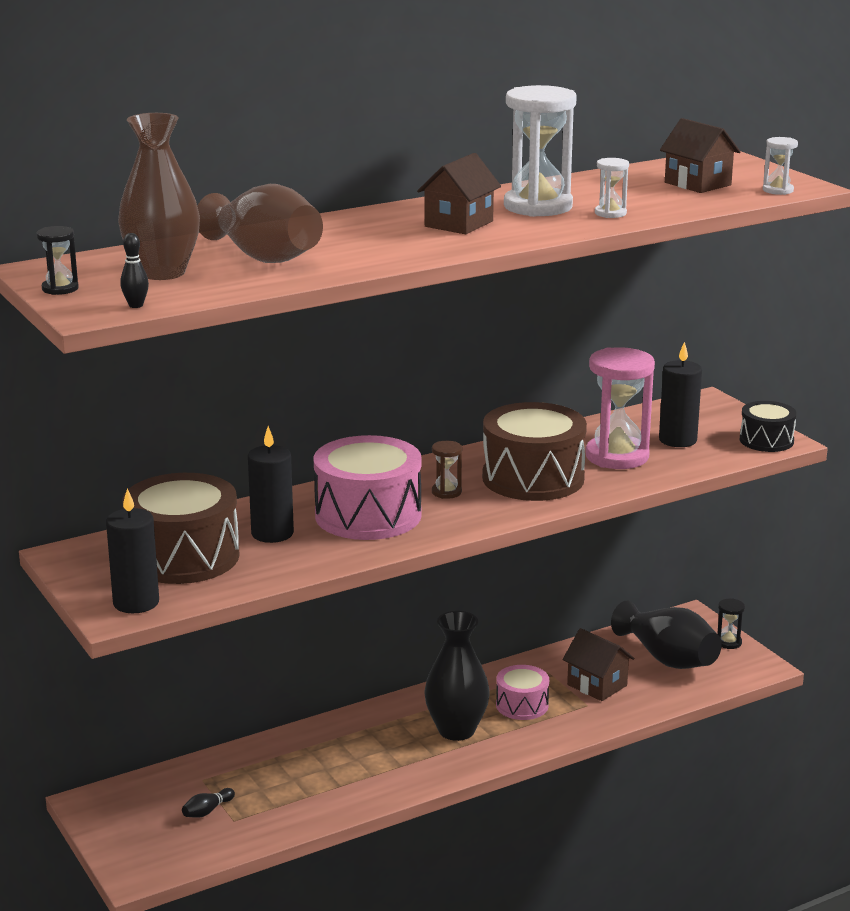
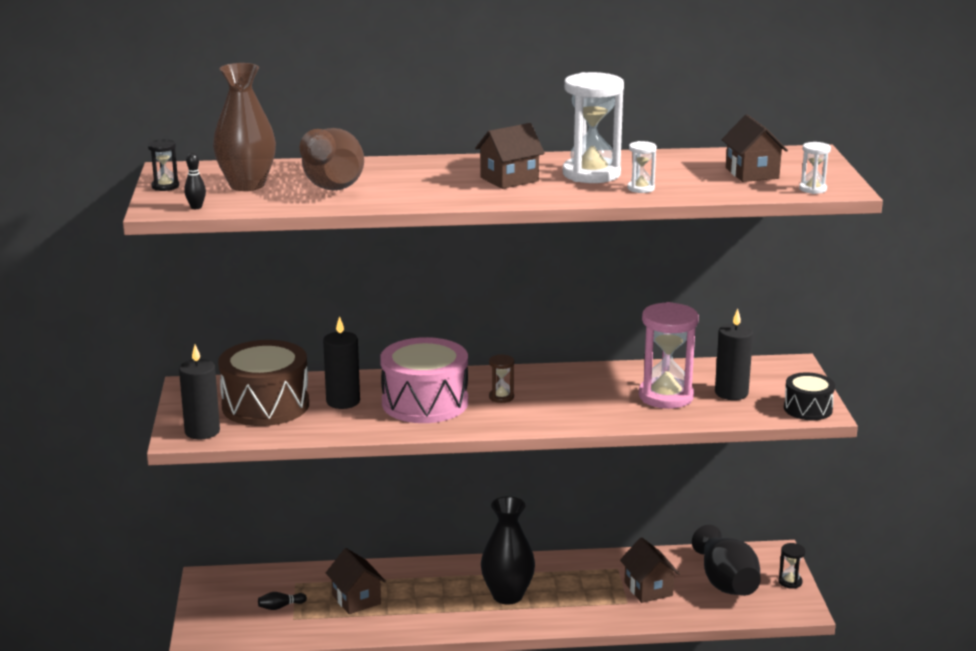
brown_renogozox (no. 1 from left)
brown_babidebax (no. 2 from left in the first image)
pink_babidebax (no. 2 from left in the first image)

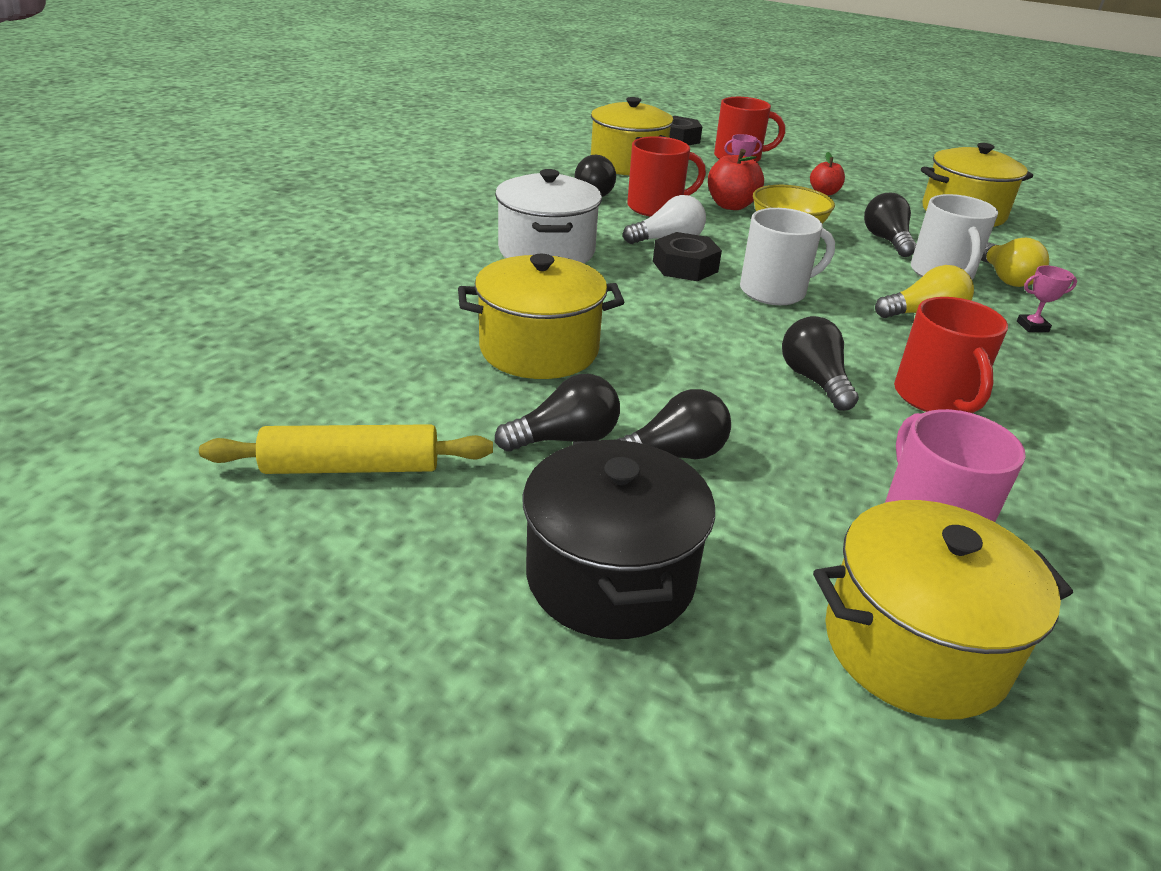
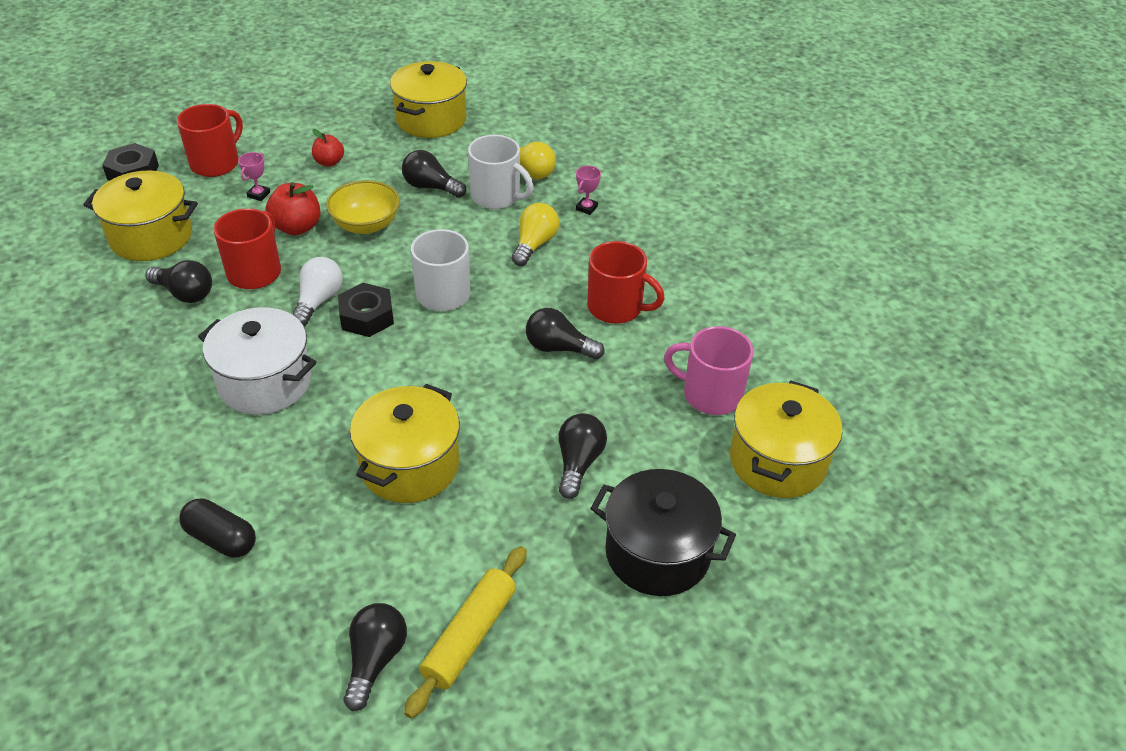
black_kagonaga
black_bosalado (no. 2 from left)

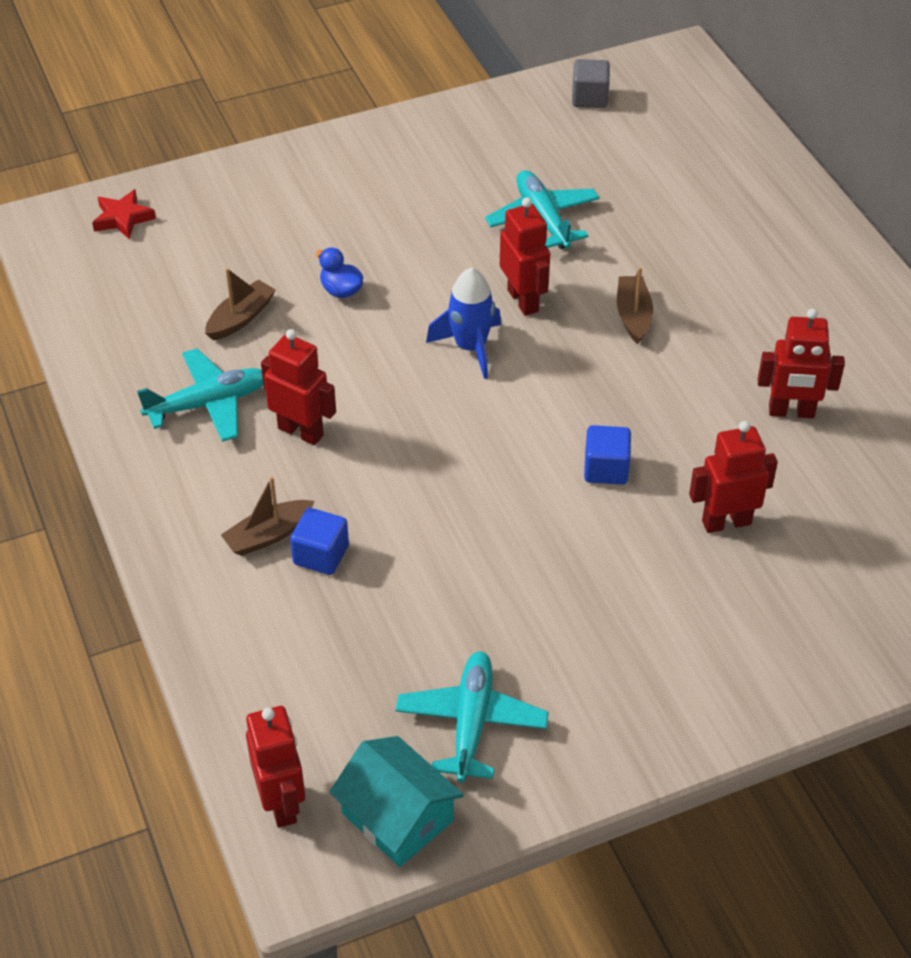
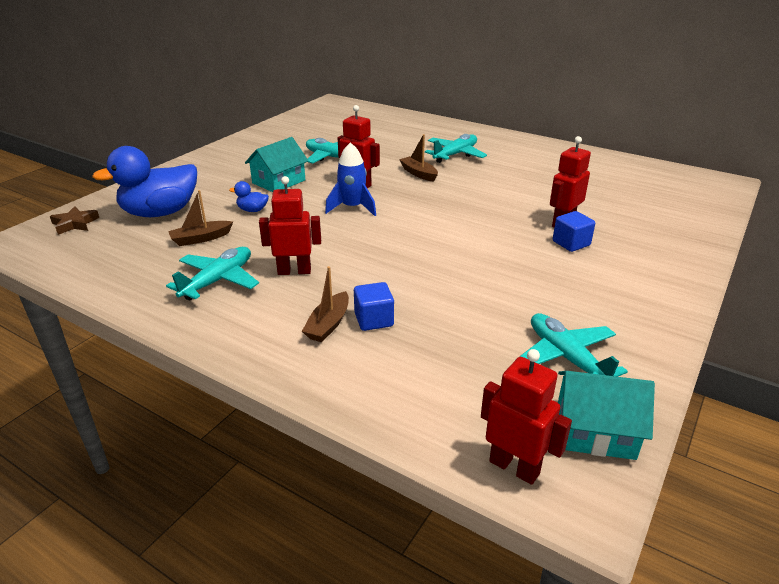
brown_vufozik
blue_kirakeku (no. 1 from left)
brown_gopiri (no. 1 from left)
turquoise_renogozox (no. 1 from left)
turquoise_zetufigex (no. 3 from left)
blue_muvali (no. 2 from left)
grey_muvali
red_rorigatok (no. 5 from left in the first image)

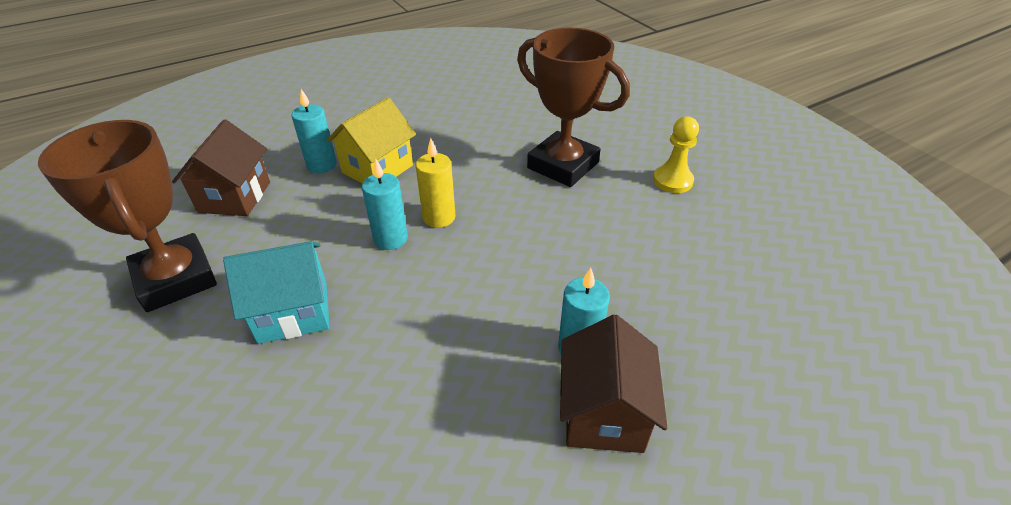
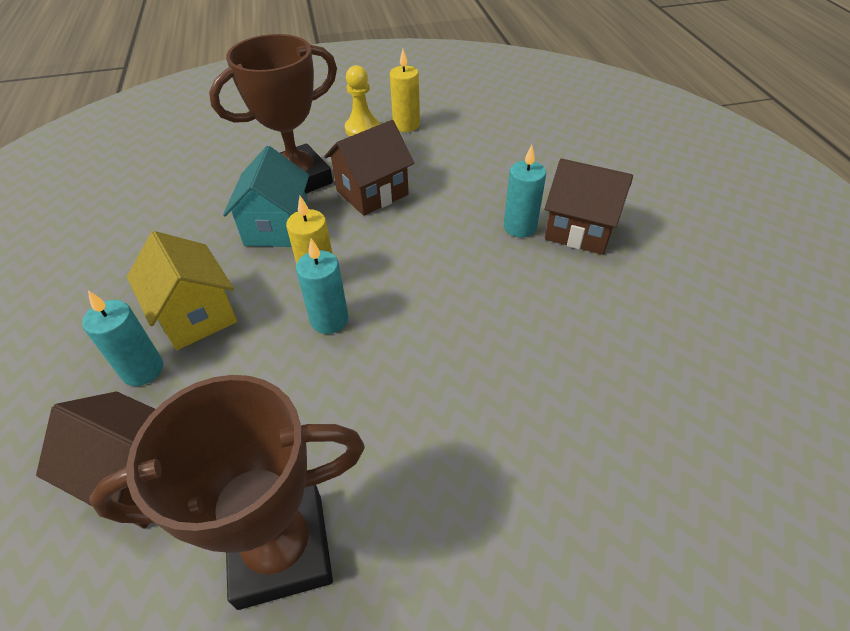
turquoise_renogozox
brown_renogozox (no. 2 from left)
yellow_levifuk (no. 2 from left)

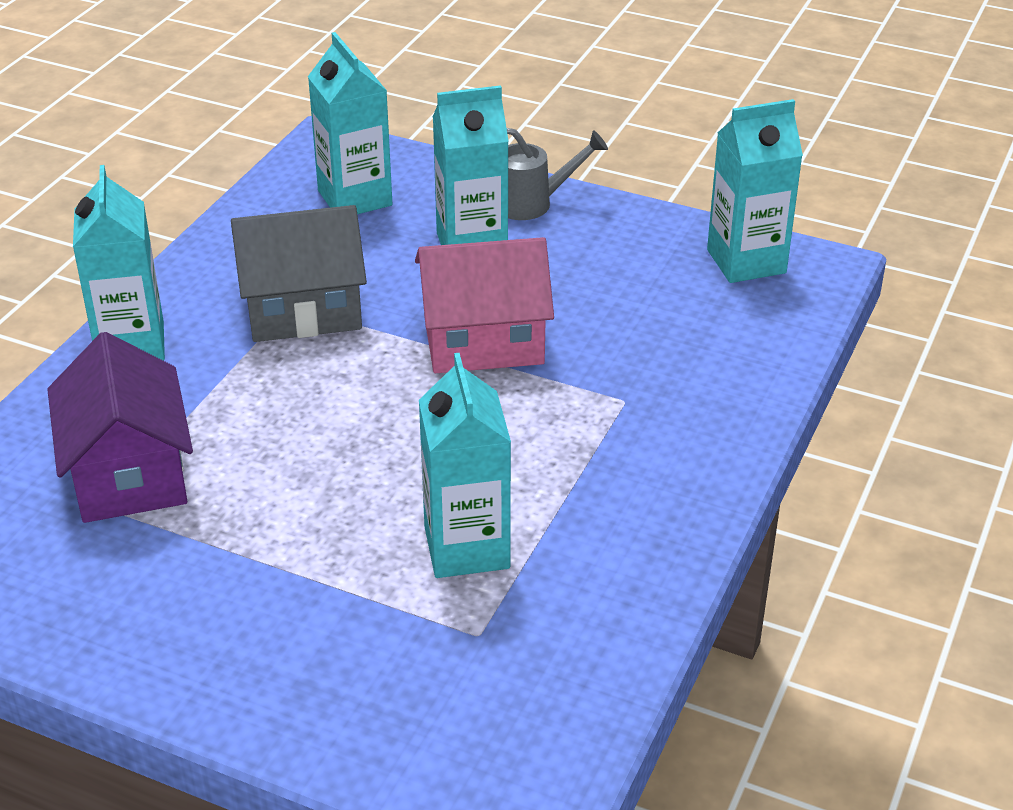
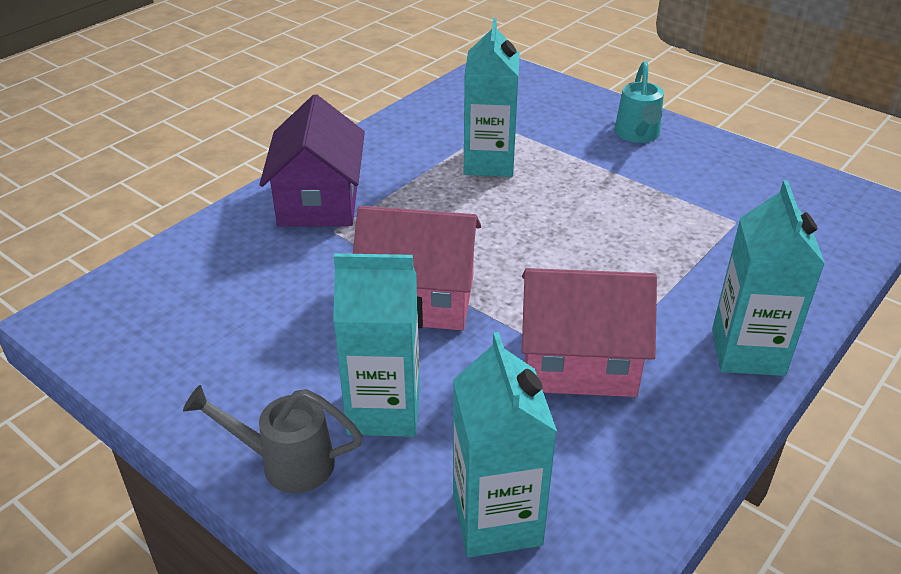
purple_renogozox
pink_renogozox (no. 2 from left)
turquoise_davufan
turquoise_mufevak (no. 5 from left in the first image)

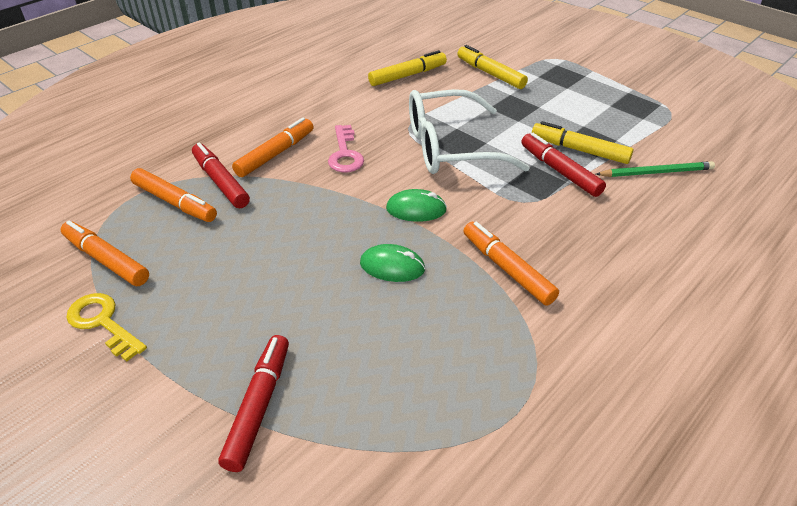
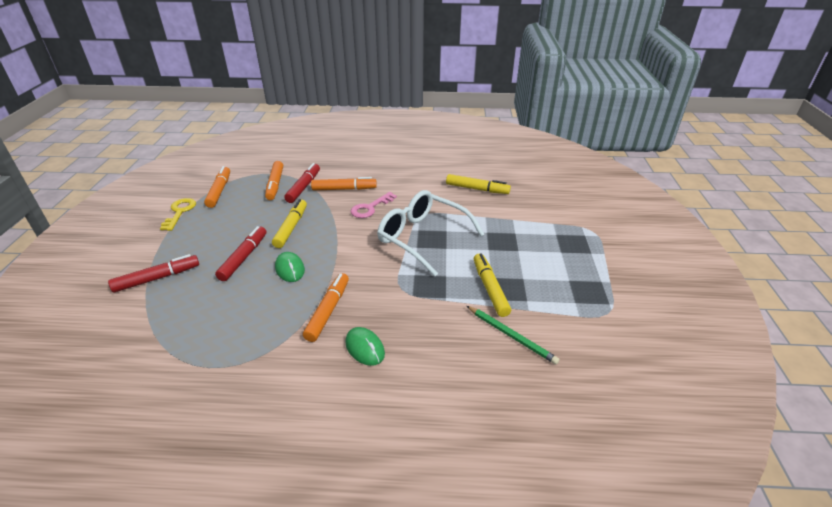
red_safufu (no. 2 from left)
yellow_safufu (no. 1 from left)
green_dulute (no. 2 from left)

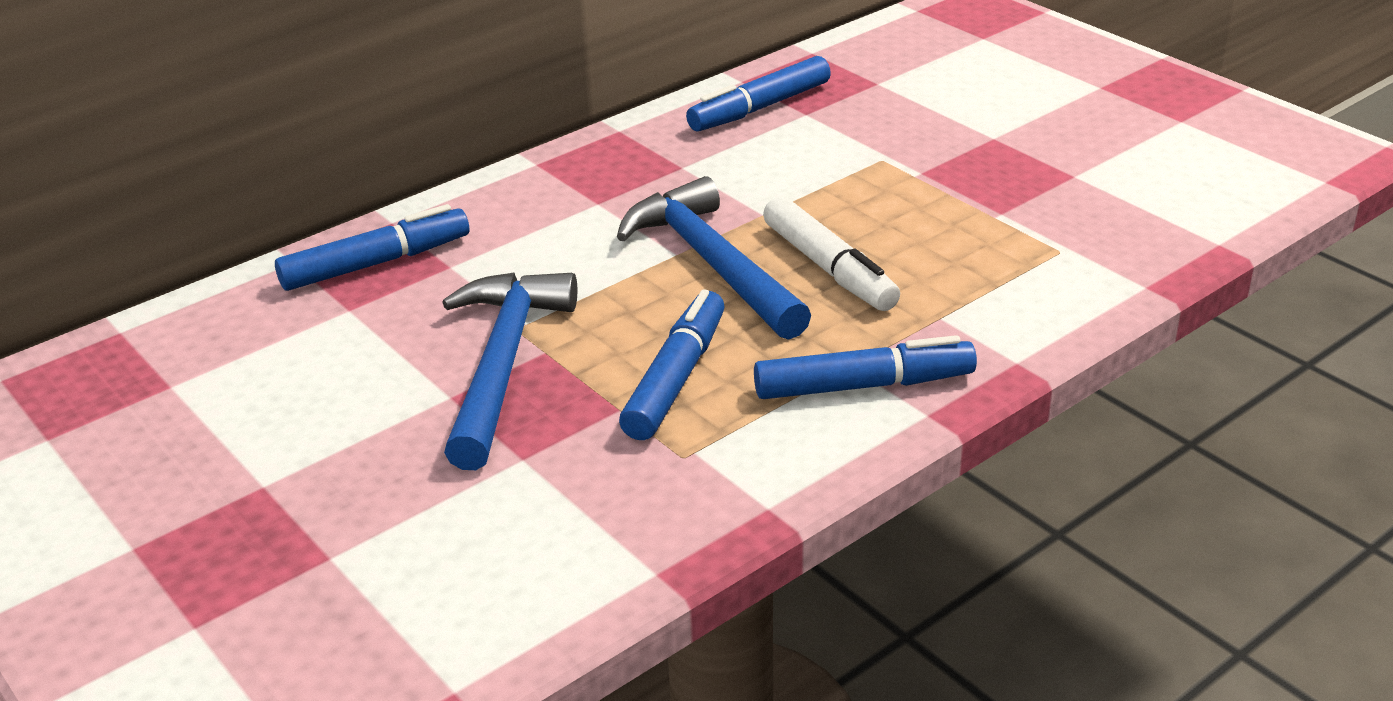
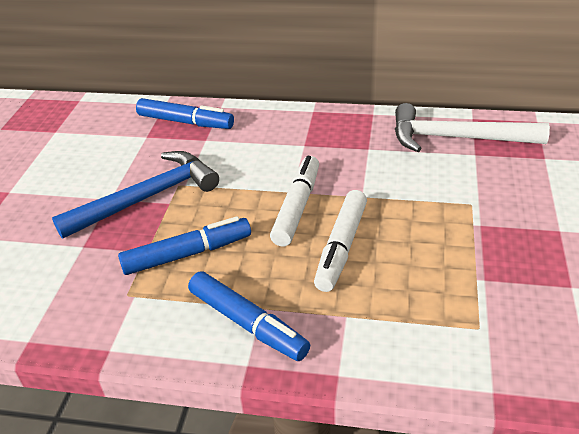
white_safufu (no. 1 from left)
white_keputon

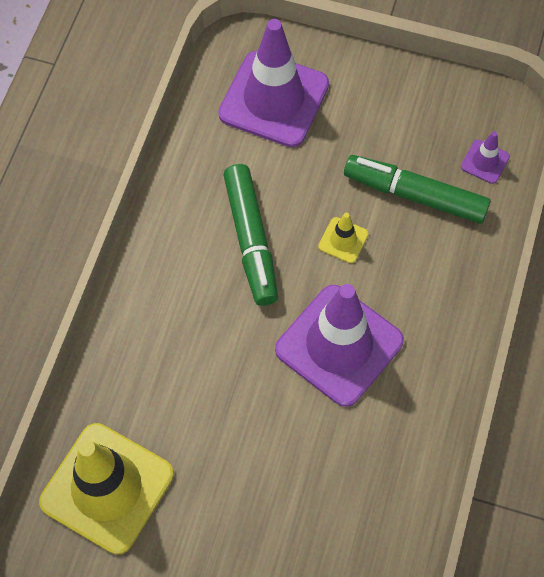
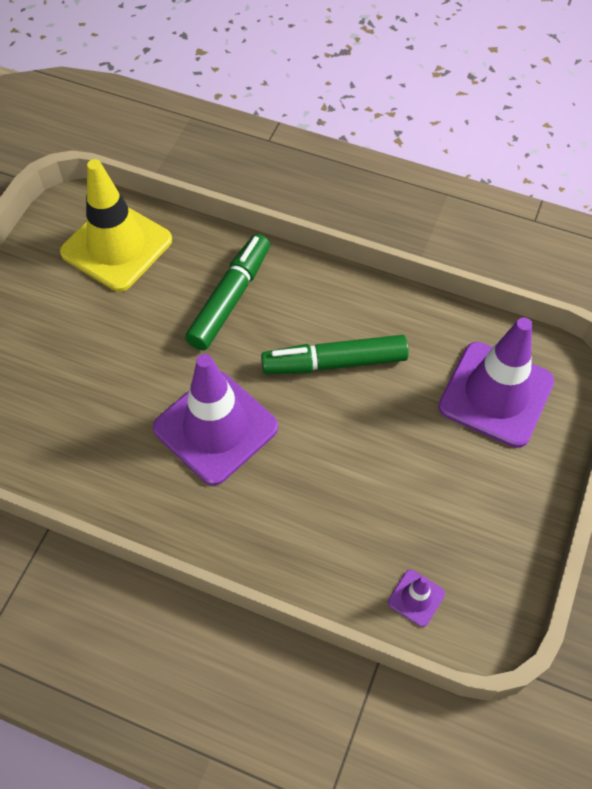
green_safufu (no. 1 from left)
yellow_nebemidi (no. 2 from left in the first image)

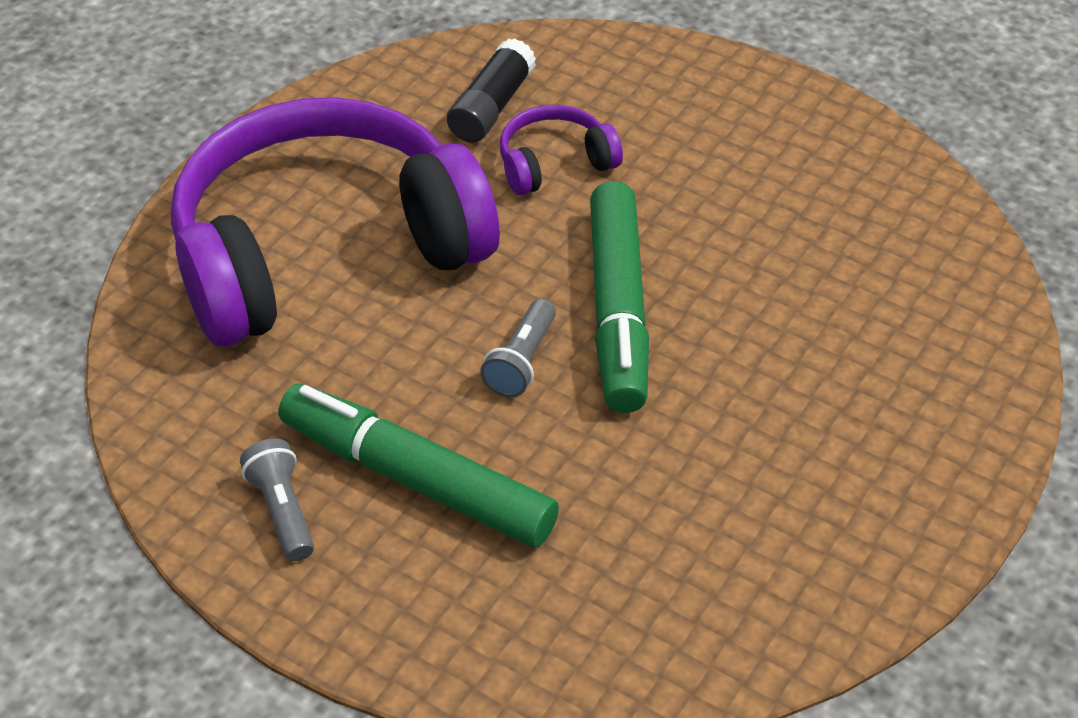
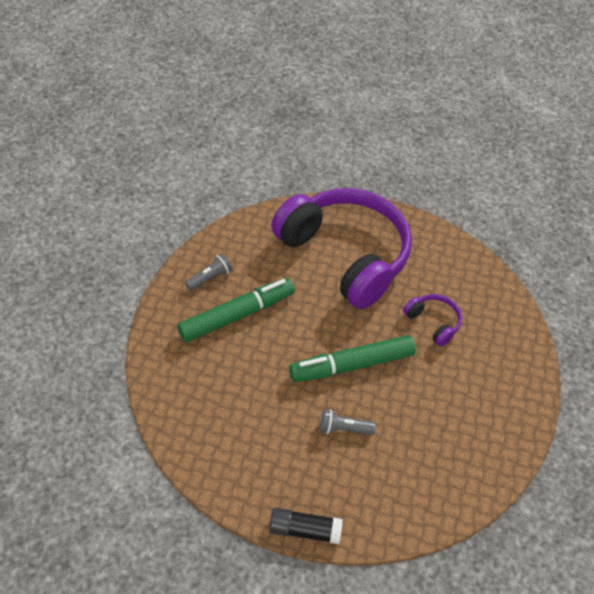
green_safufu (no. 1 from left)
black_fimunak
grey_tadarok (no. 2 from left)

